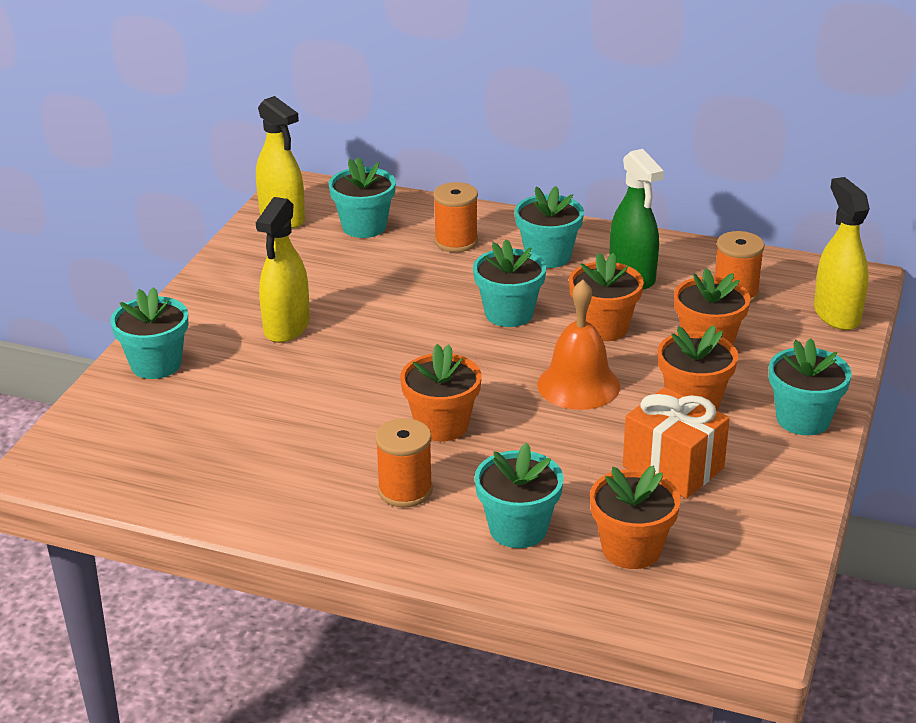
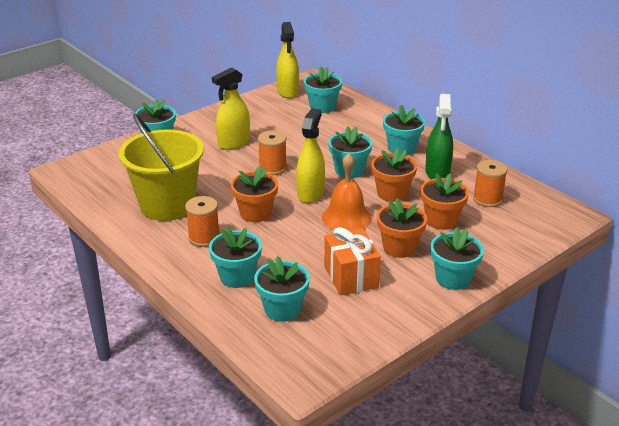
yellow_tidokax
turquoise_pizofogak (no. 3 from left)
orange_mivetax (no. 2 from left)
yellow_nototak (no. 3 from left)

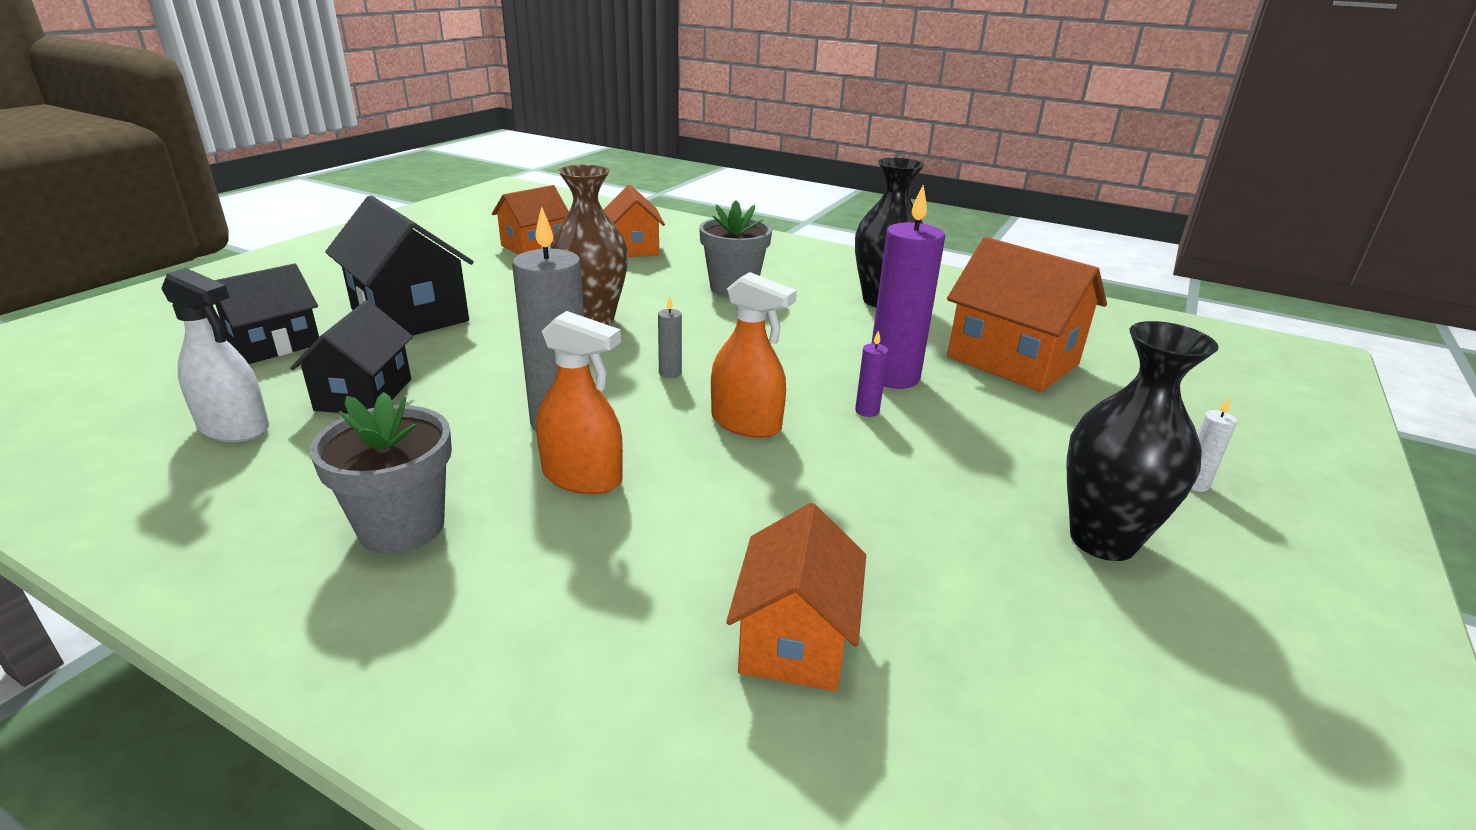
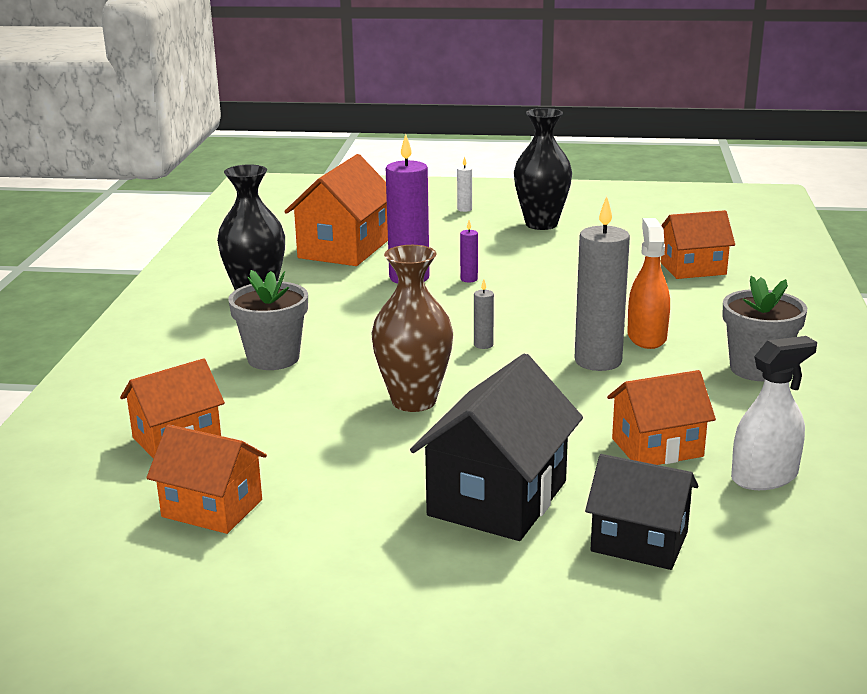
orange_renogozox (no. 4 from left)
white_nototak
orange_nototak (no. 2 from left in the first image)

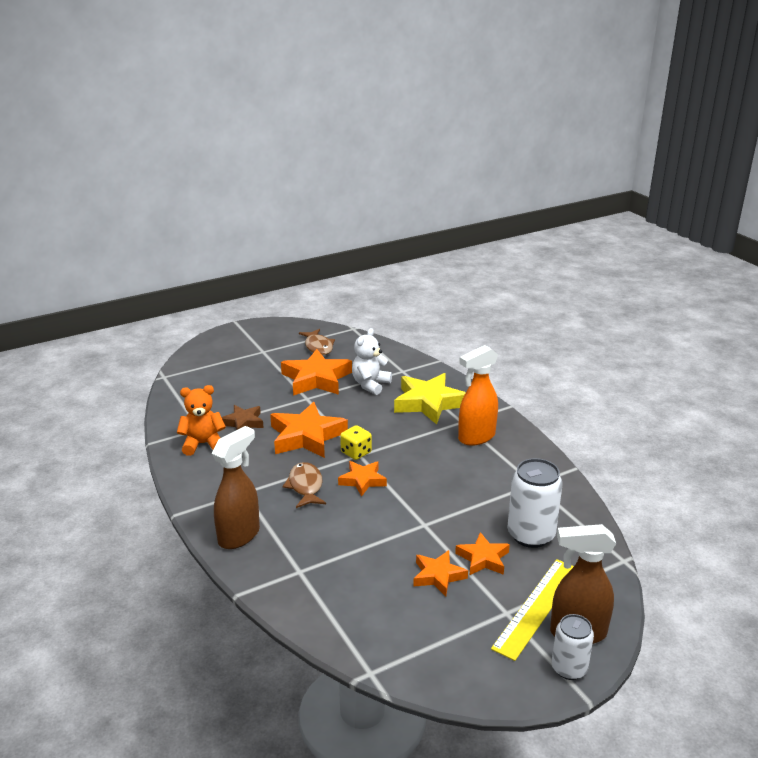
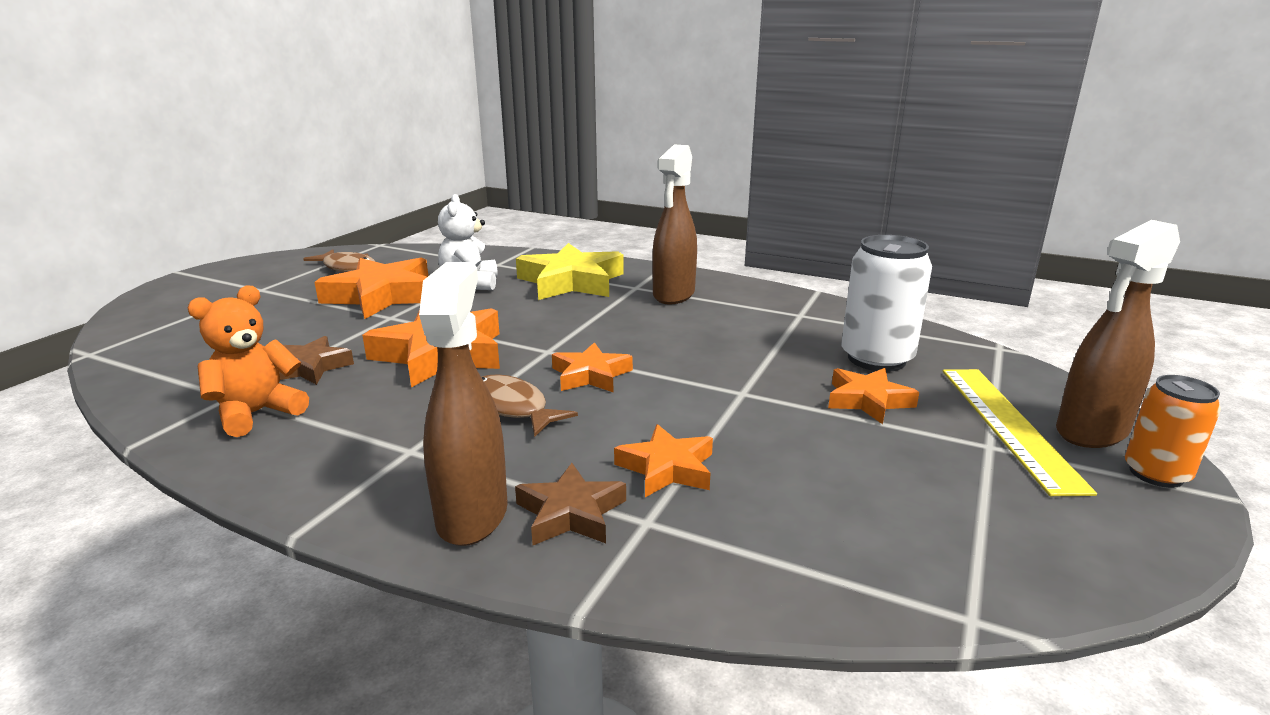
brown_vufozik (no. 2 from left)
orange_vufozik (no. 4 from left)
brown_nototak (no. 2 from left)
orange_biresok
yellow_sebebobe

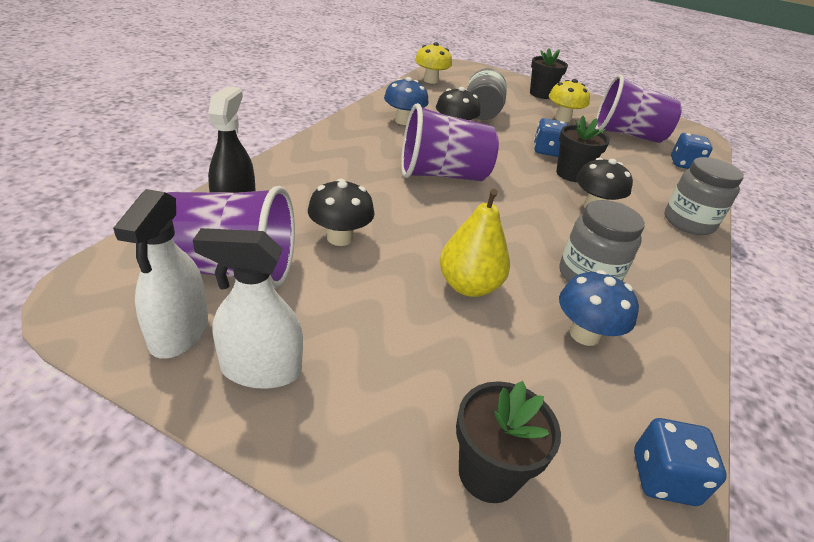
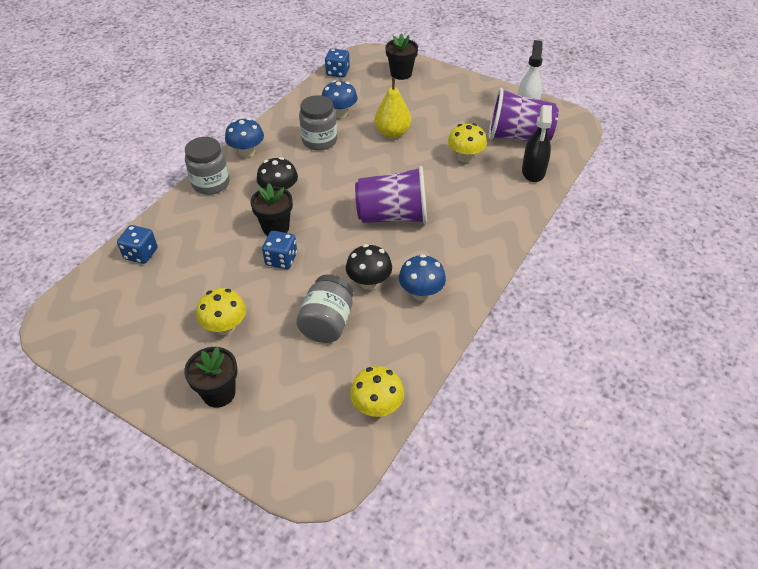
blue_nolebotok (no. 1 from left)
yellow_nolebotok (no. 3 from left)
white_nototak (no. 2 from left in the first image)
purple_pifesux (no. 3 from left in the first image)

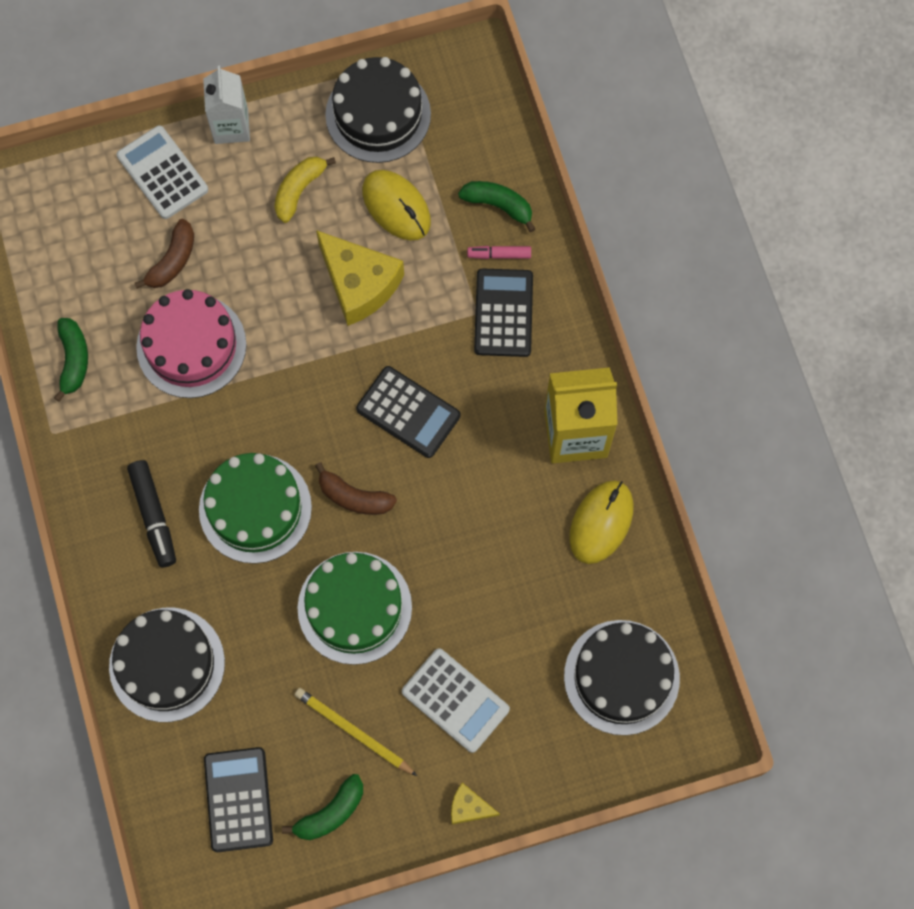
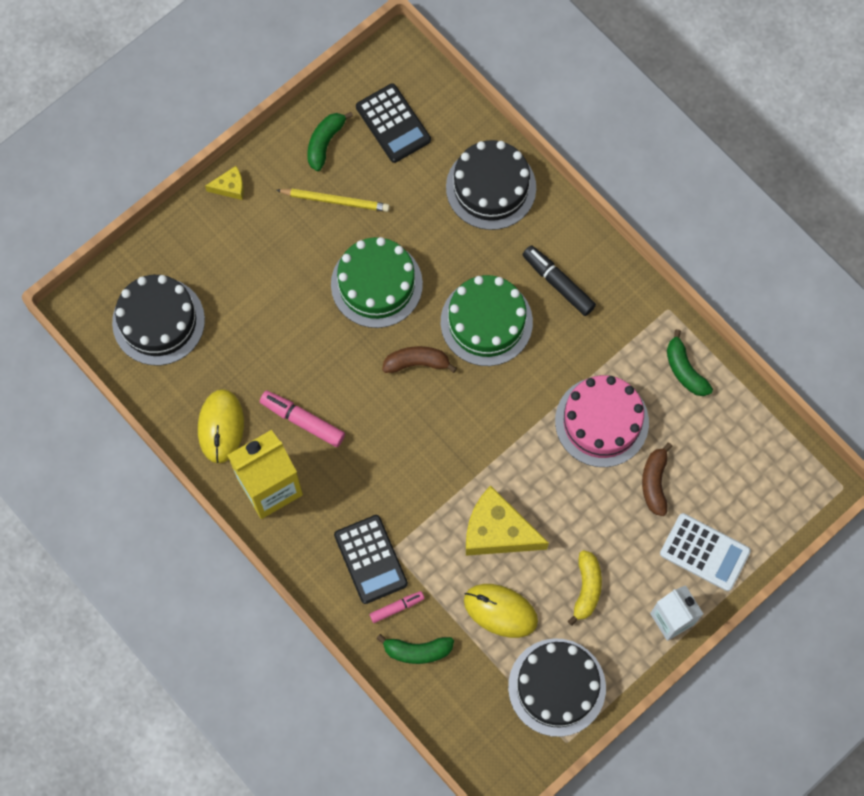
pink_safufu (no. 1 from left)
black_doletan (no. 2 from left in the first image)
white_doletan (no. 2 from left in the first image)

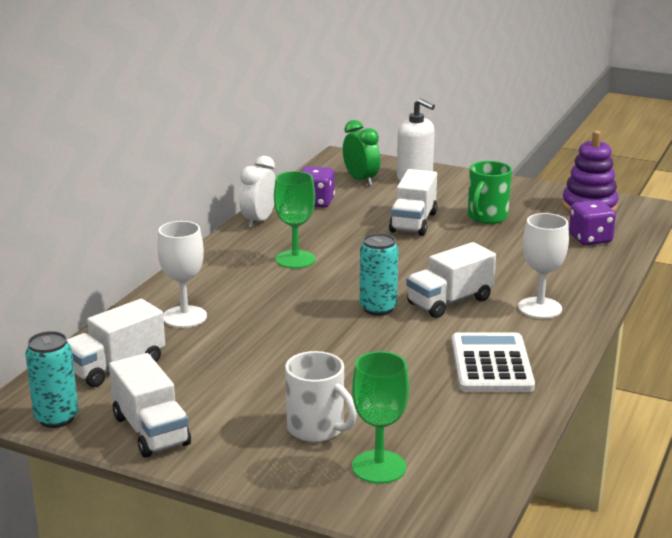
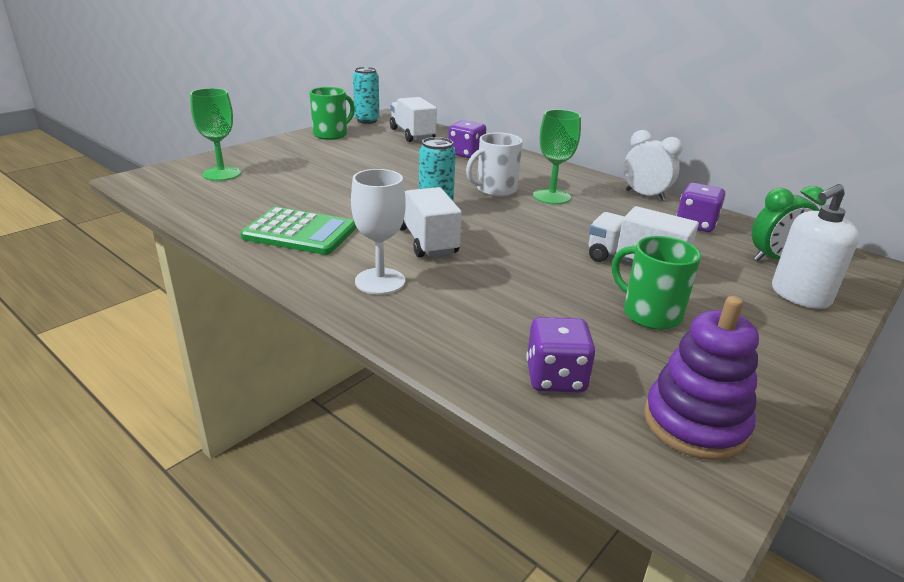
green_doletan
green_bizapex (no. 1 from left)
purple_sebebobe (no. 1 from left)
white_bizapex

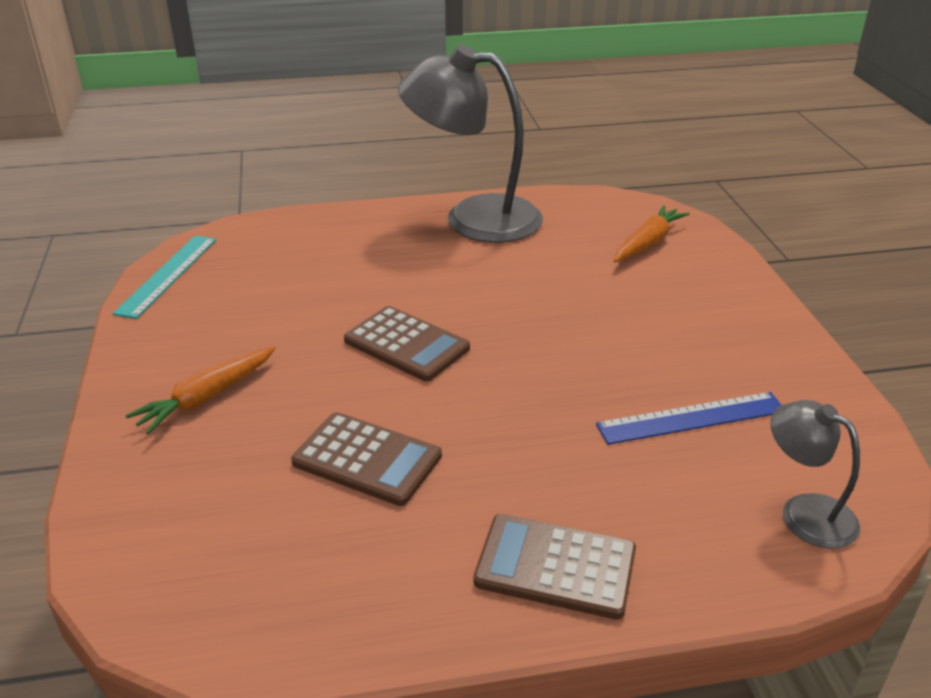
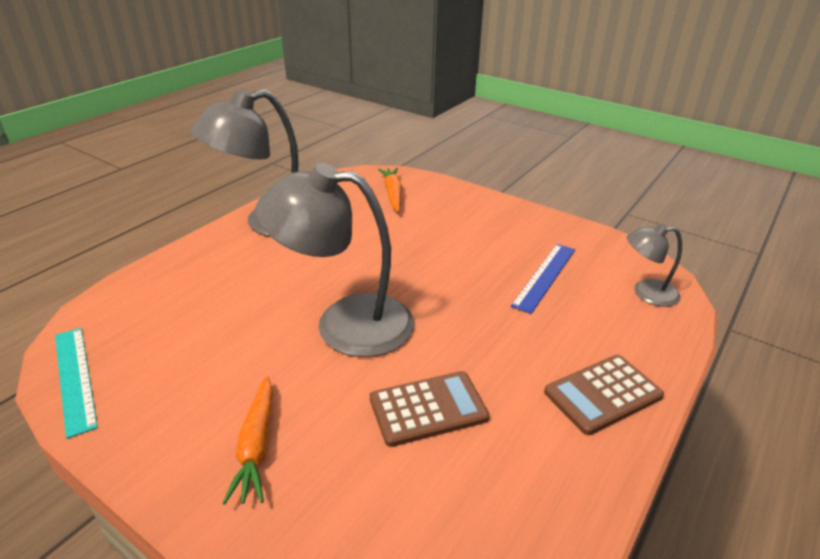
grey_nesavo (no. 2 from left)

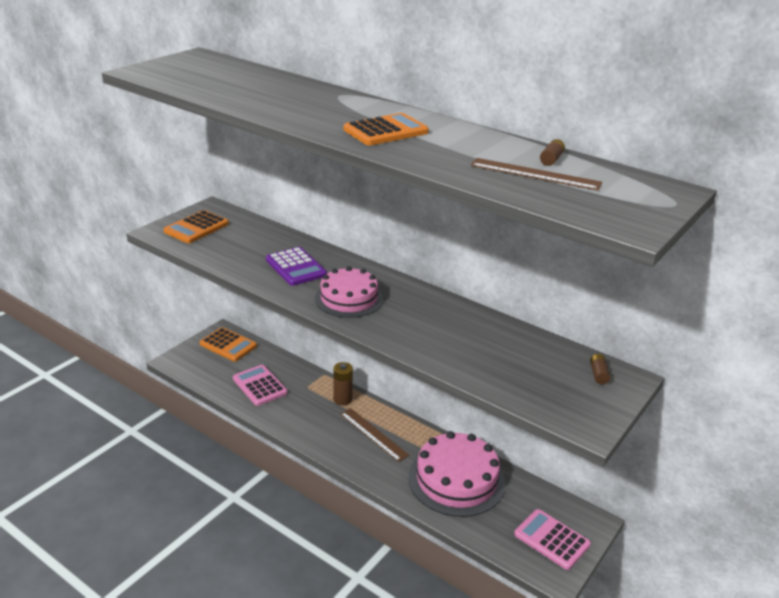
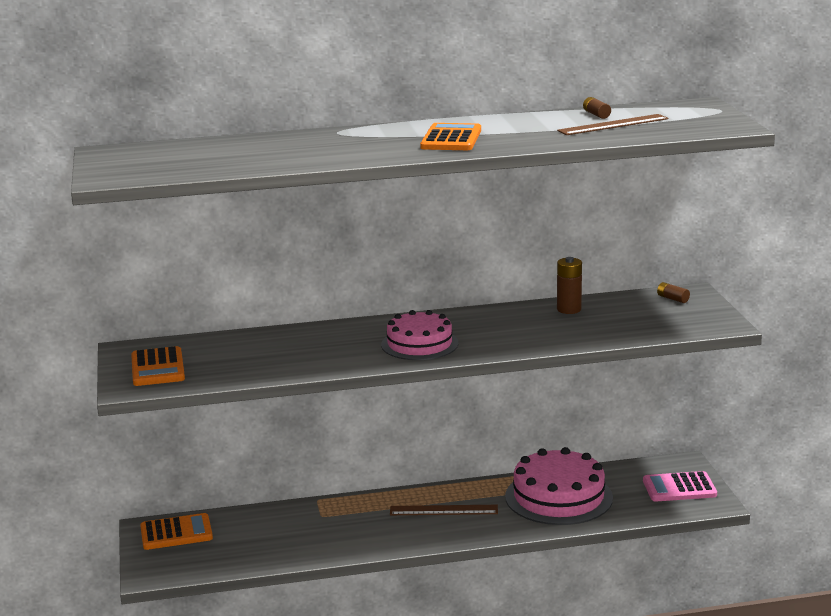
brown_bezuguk (no. 1 from left)
pink_doletan (no. 1 from left in the first image)
purple_doletan

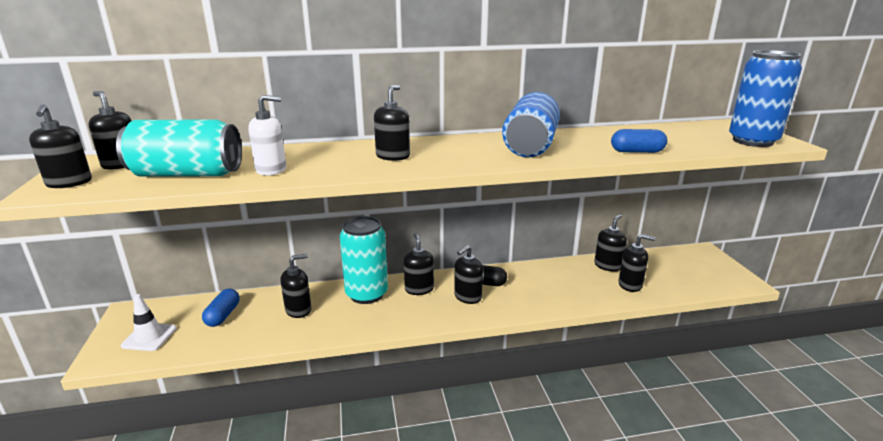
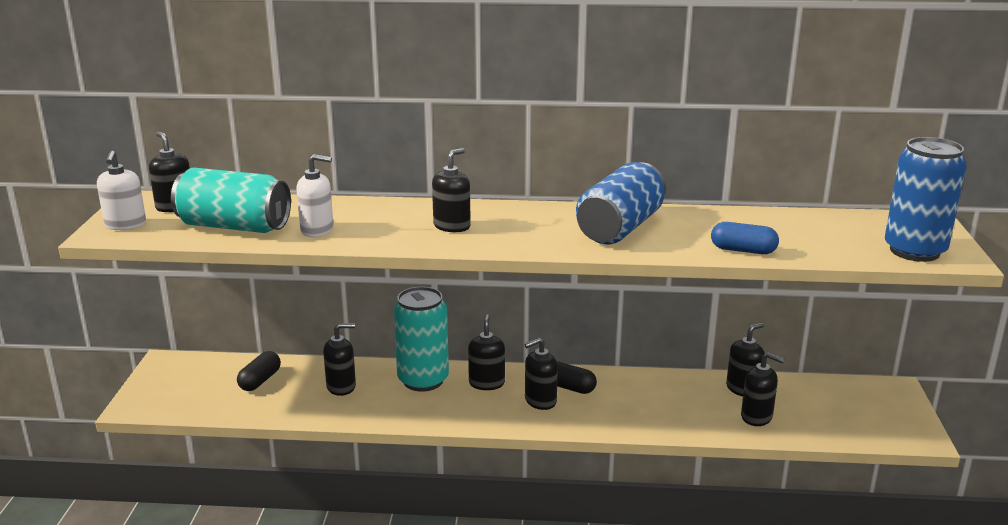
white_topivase (no. 1 from left)
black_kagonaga (no. 1 from left)
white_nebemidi

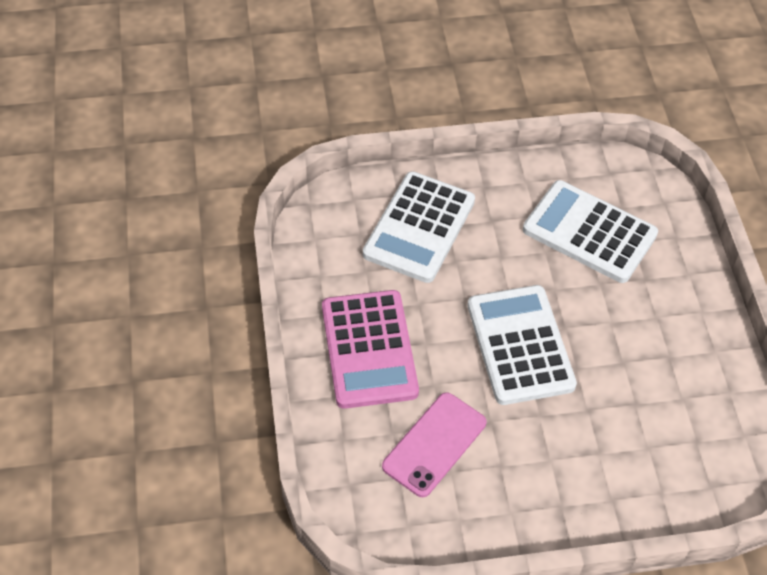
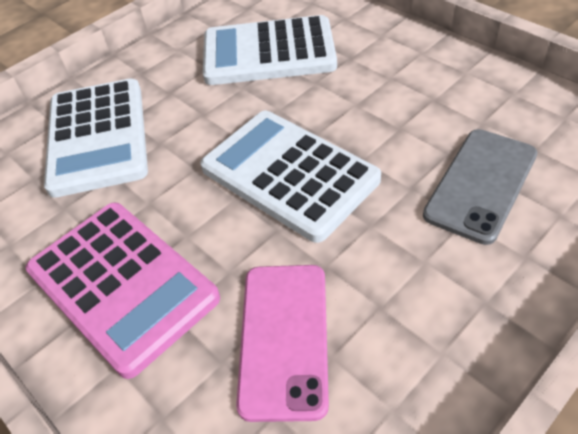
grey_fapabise

